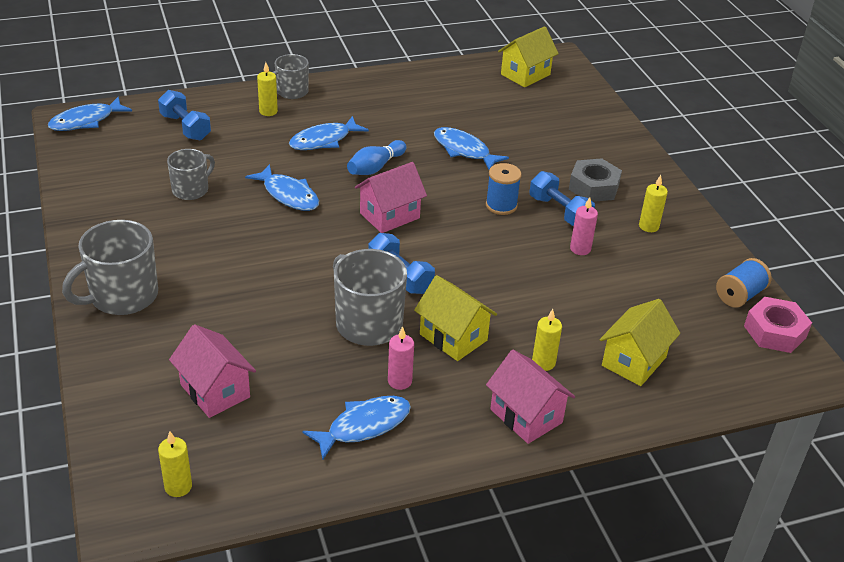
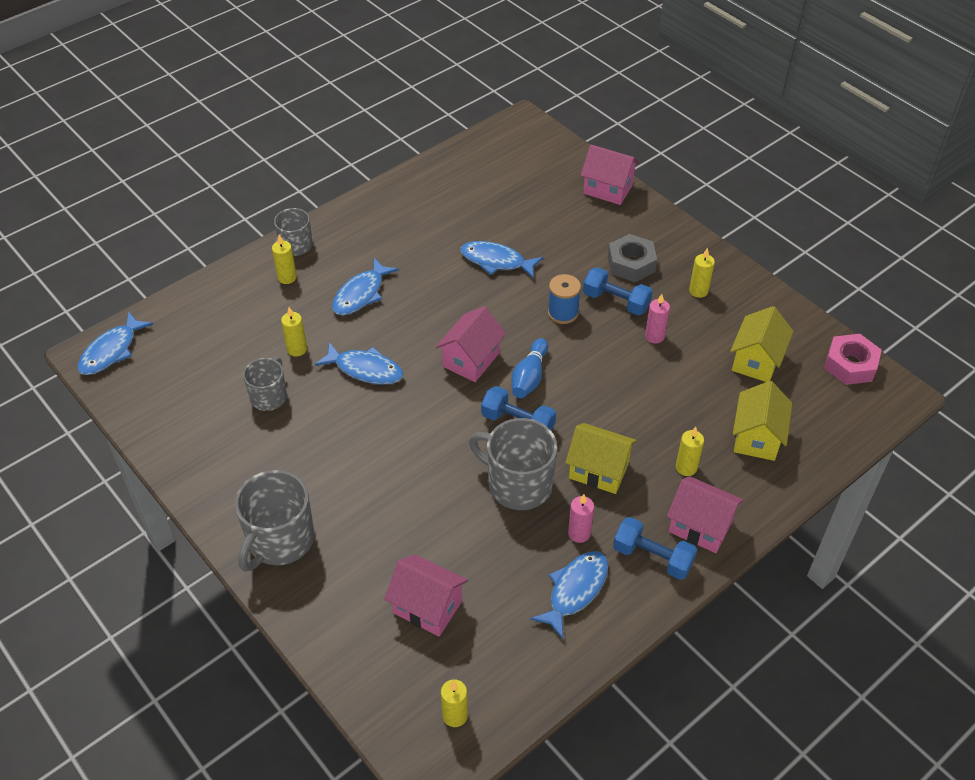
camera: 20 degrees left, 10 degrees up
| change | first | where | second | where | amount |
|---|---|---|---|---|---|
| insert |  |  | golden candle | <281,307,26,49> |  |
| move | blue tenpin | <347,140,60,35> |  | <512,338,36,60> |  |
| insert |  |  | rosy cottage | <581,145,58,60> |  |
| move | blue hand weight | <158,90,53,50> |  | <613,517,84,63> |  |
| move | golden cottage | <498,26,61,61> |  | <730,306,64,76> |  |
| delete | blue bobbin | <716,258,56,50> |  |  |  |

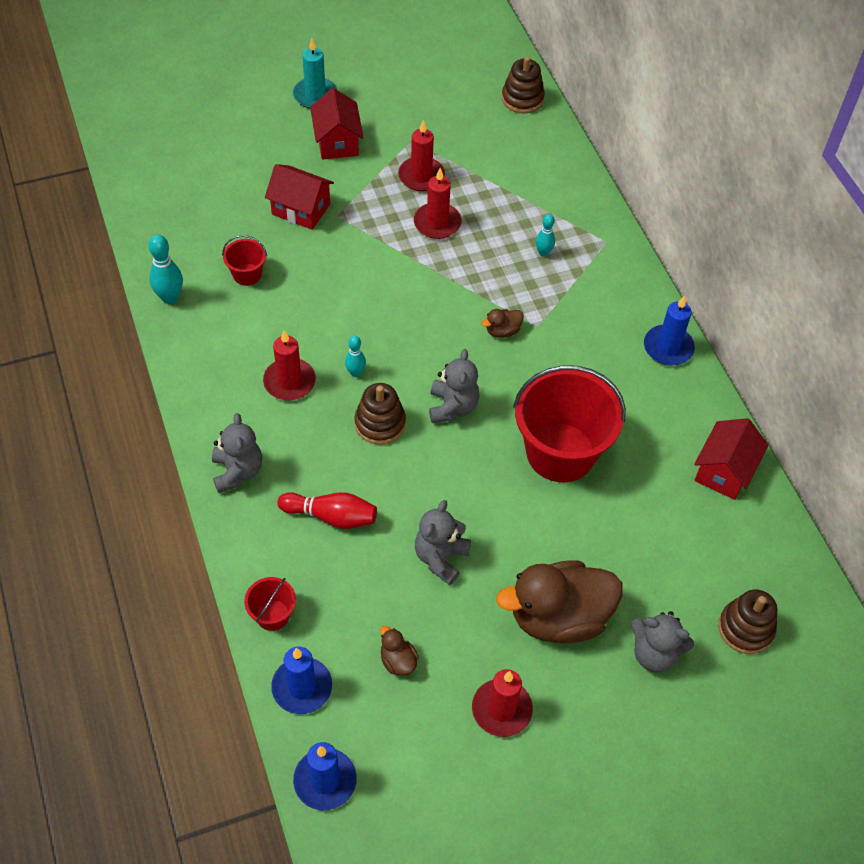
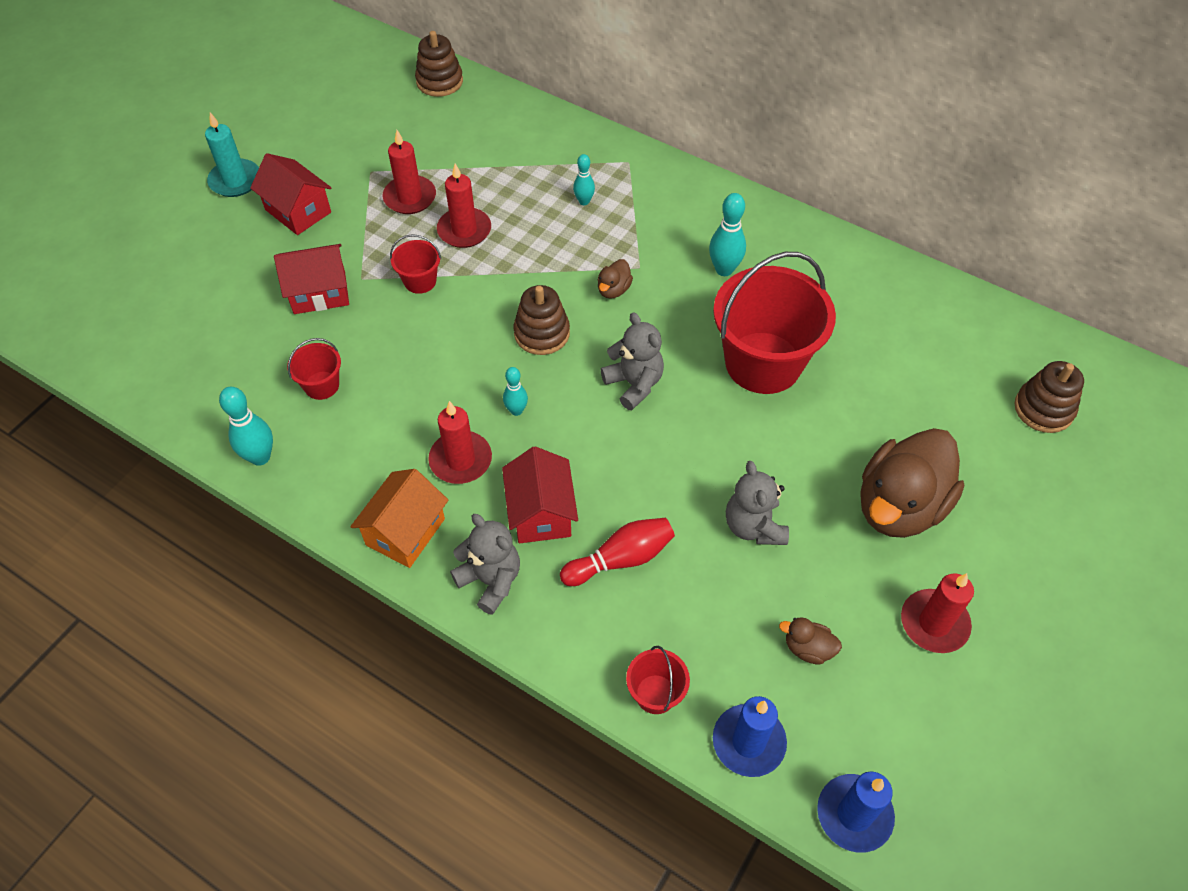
camera: 35 degrees left, 0 degrees up
| change | first | where | second | where | amount |
|---|---|---|---|---|---|
| insert |  |  | orange cottage | <350,469,98,99> |  |
| insert |  |  | crimson pail | <390,234,51,60> |  |
| move | crimson cottage | <694,418,74,82> |  | <502,446,76,97> |  |
| move | brown stacking toy | <355,383,51,62> |  | <513,285,57,70> |  |
| insert |  |  | teal tenpin | <709,193,37,83> |  |
| delete | ash-grey teddy | <631,611,63,62> |  |  |  |
| delete | blue candle | <644,296,51,70> |  |  |  |

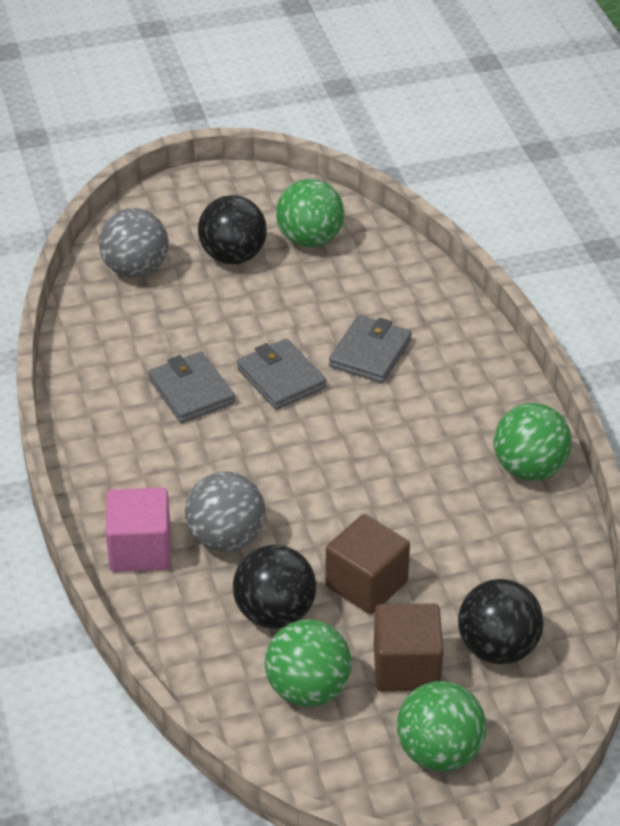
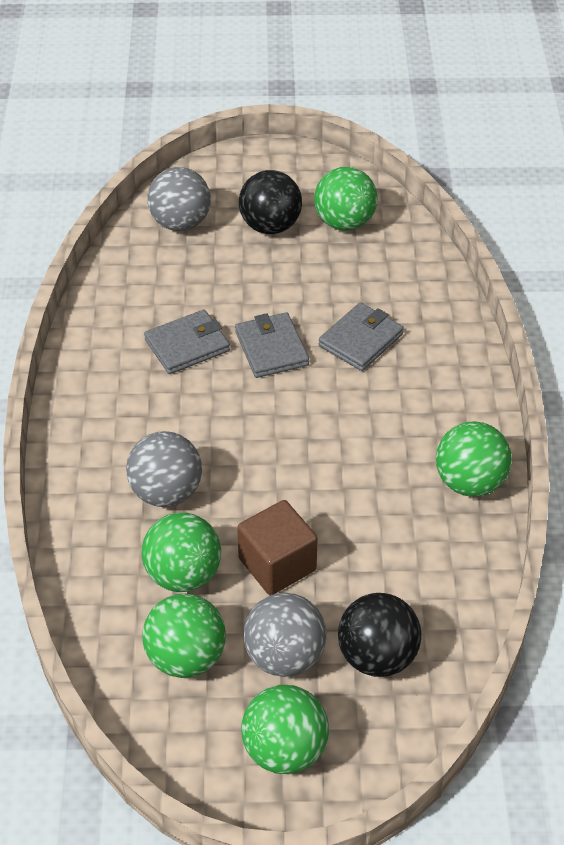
camera: 15 degrees right, 5 degrees up
| change | first | where | second | where | amount |
|---|---|---|---|---|---|
| recolor | ebony play ball | <233,545,83,84> | green play ball | <142,513,79,79> |  |
| rotate | ash-grey billfold | <148,352,87,71> |  | <144,310,86,64> | 75 degrees clockwise |
| replace | brown cube | <374,604,69,88> | ash-grey play ball | <243,593,84,84> |  |
| delete | rosy cube | <106,487,65,85> |  |  |  |

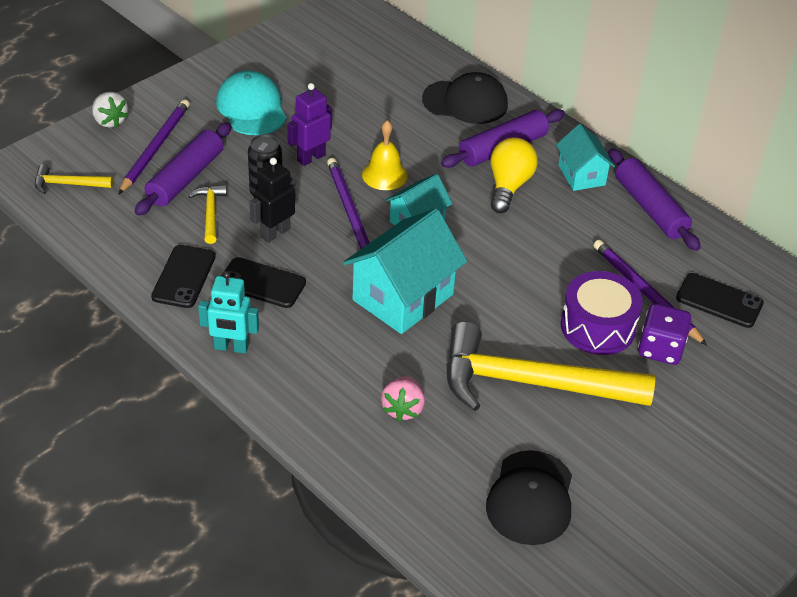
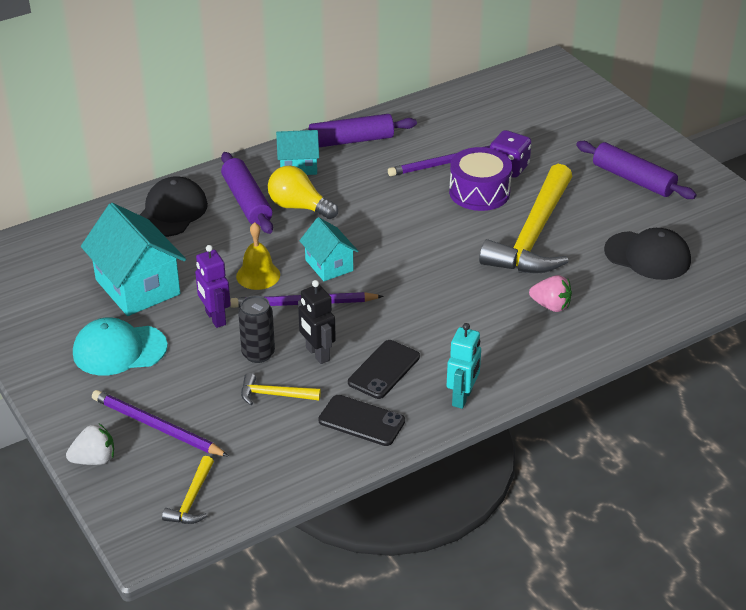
camera: 75 degrees left, 5 degrees down
| change | first | where | second | where | amount |
|---|---|---|---|---|---|
| move | teal cottage | <343,208,124,126> |  | <81,203,105,113> |  |
| move | royal purple pastry roller | <135,122,96,94> |  | <576,141,121,58> |  |
| delete | ebony mobile phone | <676,273,88,55> |  |  |  |

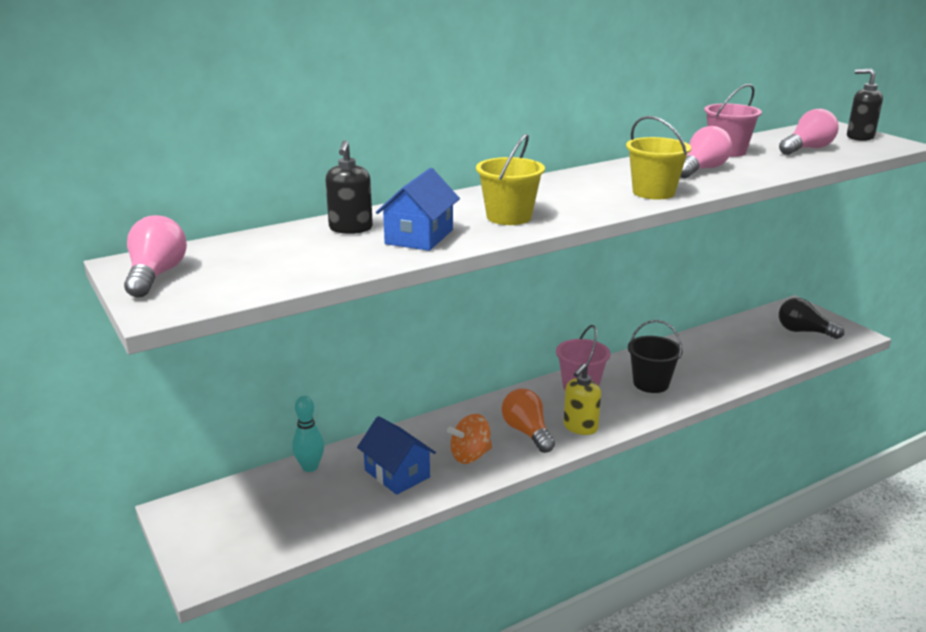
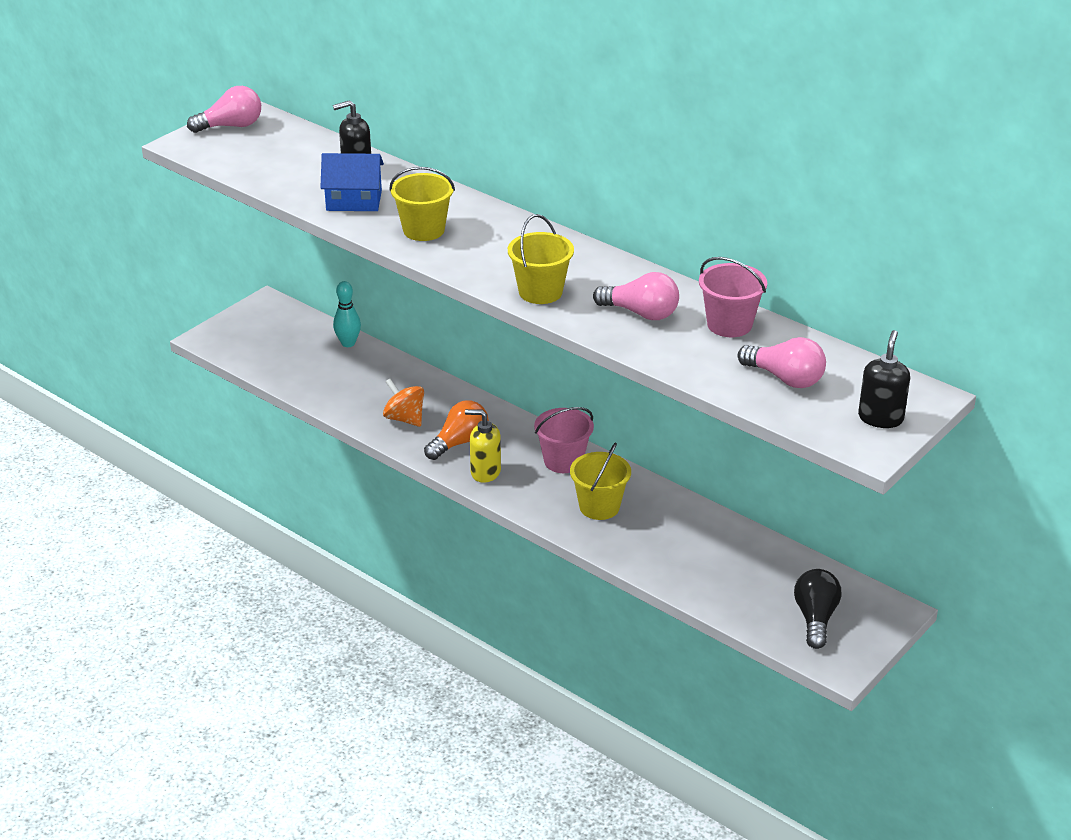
camera: 70 degrees right, 10 degrees up
| change | first | where | second | where | amount |
|---|---|---|---|---|---|
| recolor | ebony pail | <628,320,55,73> | golden pail | <570,443,61,77> |  |
| delete | blue cottage | <357,416,79,79> |  |  |  |

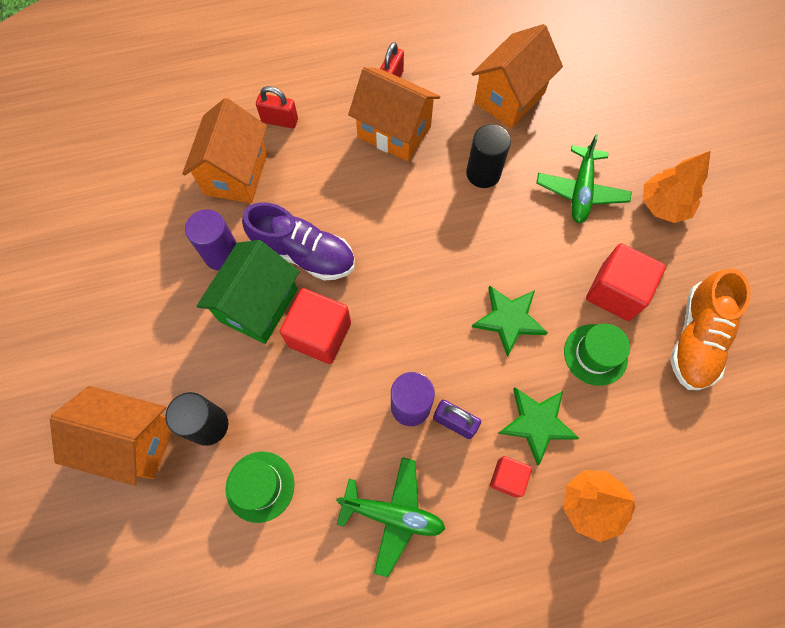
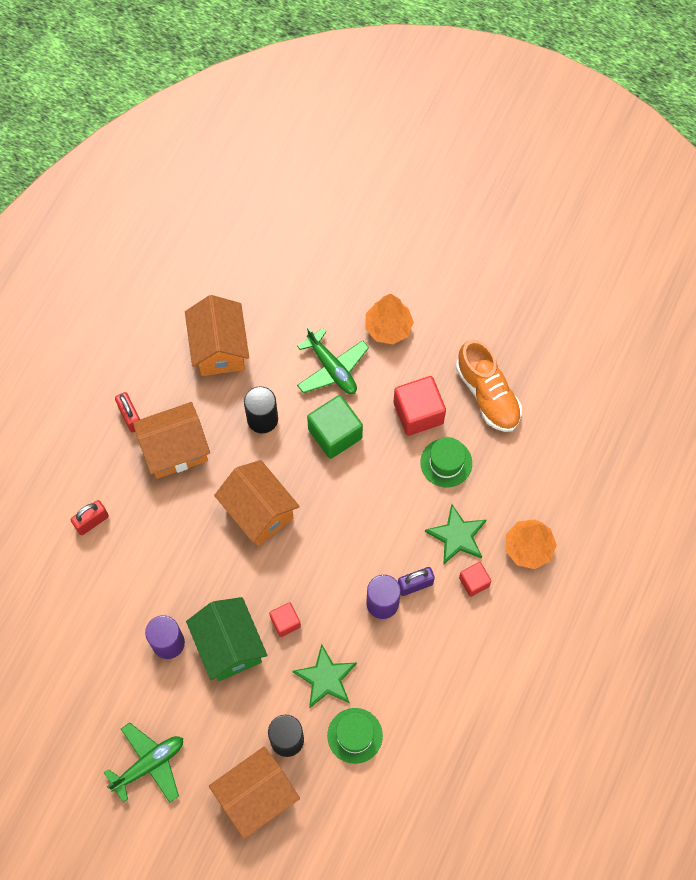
camera: 50 degrees left, 0 degrees up
| change | first | where | second | where | amount |
|---|---|---|---|---|---|
| move | green plane | <336,457,109,120> |  | <104,723,79,80> |  |
| move | orange cottage | <182,98,85,105> |  | <214,460,86,86> |  |
| resize | crimson cube | <280,288,71,76> |  | <269,602,32,35> | x0.56 |
| move | green five-pointed star | <472,286,76,71> |  | <292,644,65,64> |  |
| insert |  |  | green cube | <307,395,56,64> |  |
| delete | royal purple lace-up shoe | <242,202,113,79> |  |  |  |

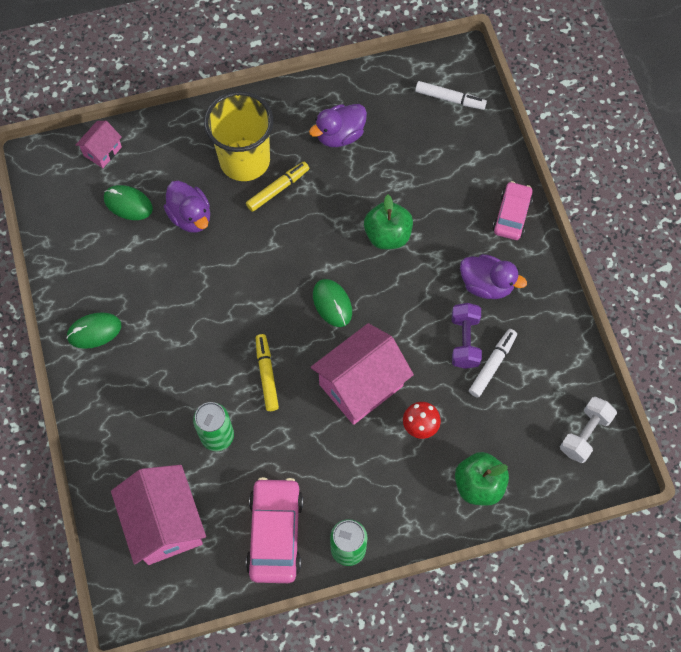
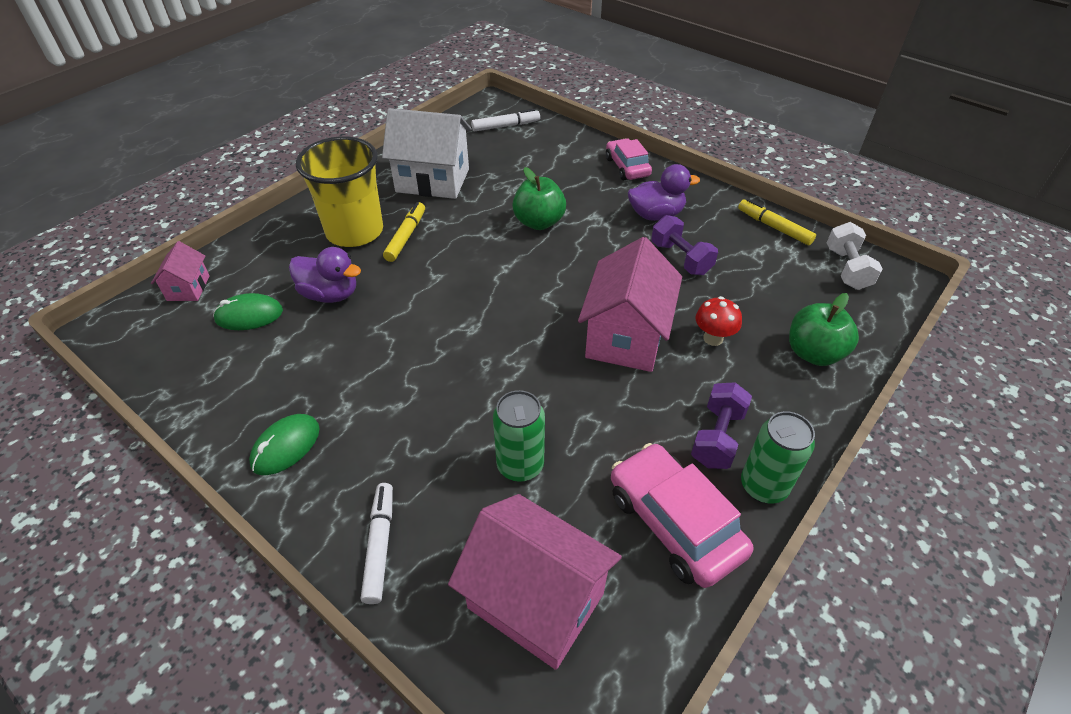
camera: 35 degrees left, 20 degrees down
| change | first | where | second | where | amount |
|---|---|---|---|---|---|
| move | white felt pen | <469,329,48,69> |  | <361,483,32,121> |  |
| replace | royal purple rubber duck | <309,104,58,43> | white cottage | <382,108,89,91> |  |
| insert |  |  | royal purple hand weight | <691,382,61,87> |  |
| move | golden felt pen | <256,334,23,77> |  | <738,199,78,47> |  |
| delete | green PC mouse | <313,279,39,48> |  |  |  |

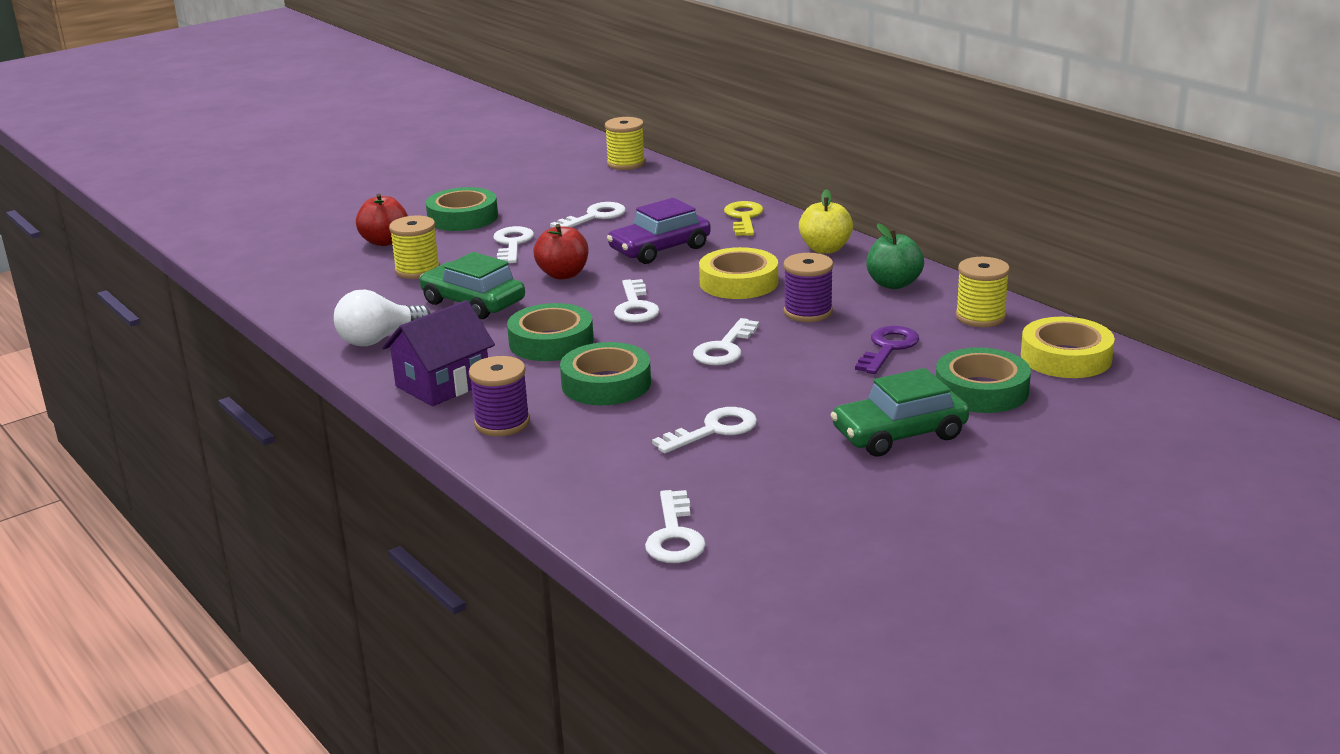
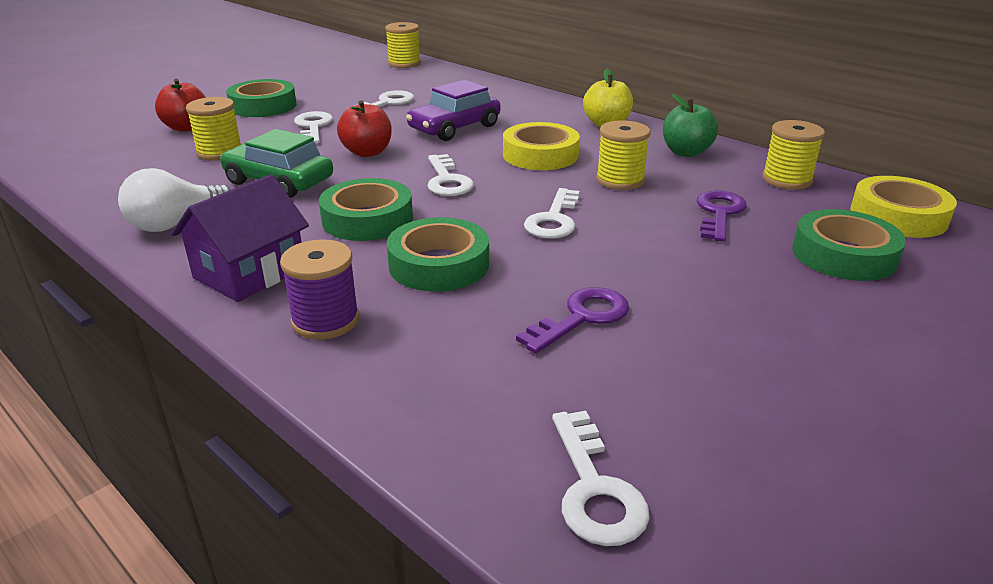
camera: 10 degrees left, 5 degrees up
| change | first | where | second | where | amount |
|---|---|---|---|---|---|
| recolor | white key | <652,407,105,47> | royal purple key | <516,287,113,67> |  |
| recolor | royal purple bobbin | <783,253,50,69> | golden bobbin | <596,120,55,70> |  |
| delete | golden key | <724,201,40,35> |  |  |  |
| delete | green car | <831,368,138,88> |  |  |  |

